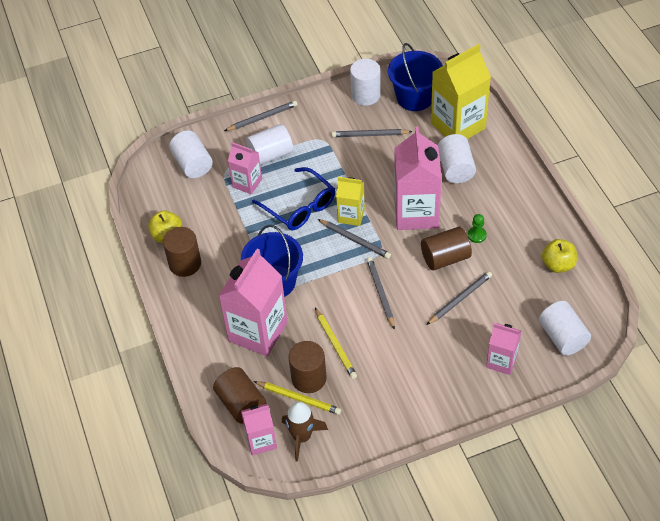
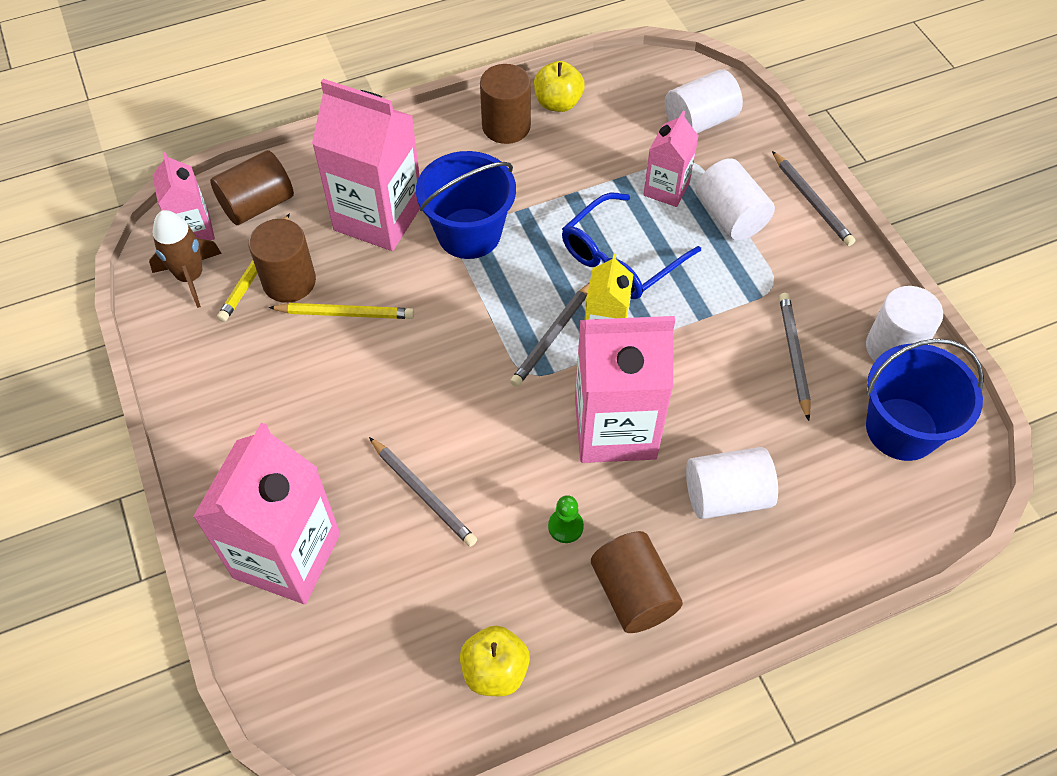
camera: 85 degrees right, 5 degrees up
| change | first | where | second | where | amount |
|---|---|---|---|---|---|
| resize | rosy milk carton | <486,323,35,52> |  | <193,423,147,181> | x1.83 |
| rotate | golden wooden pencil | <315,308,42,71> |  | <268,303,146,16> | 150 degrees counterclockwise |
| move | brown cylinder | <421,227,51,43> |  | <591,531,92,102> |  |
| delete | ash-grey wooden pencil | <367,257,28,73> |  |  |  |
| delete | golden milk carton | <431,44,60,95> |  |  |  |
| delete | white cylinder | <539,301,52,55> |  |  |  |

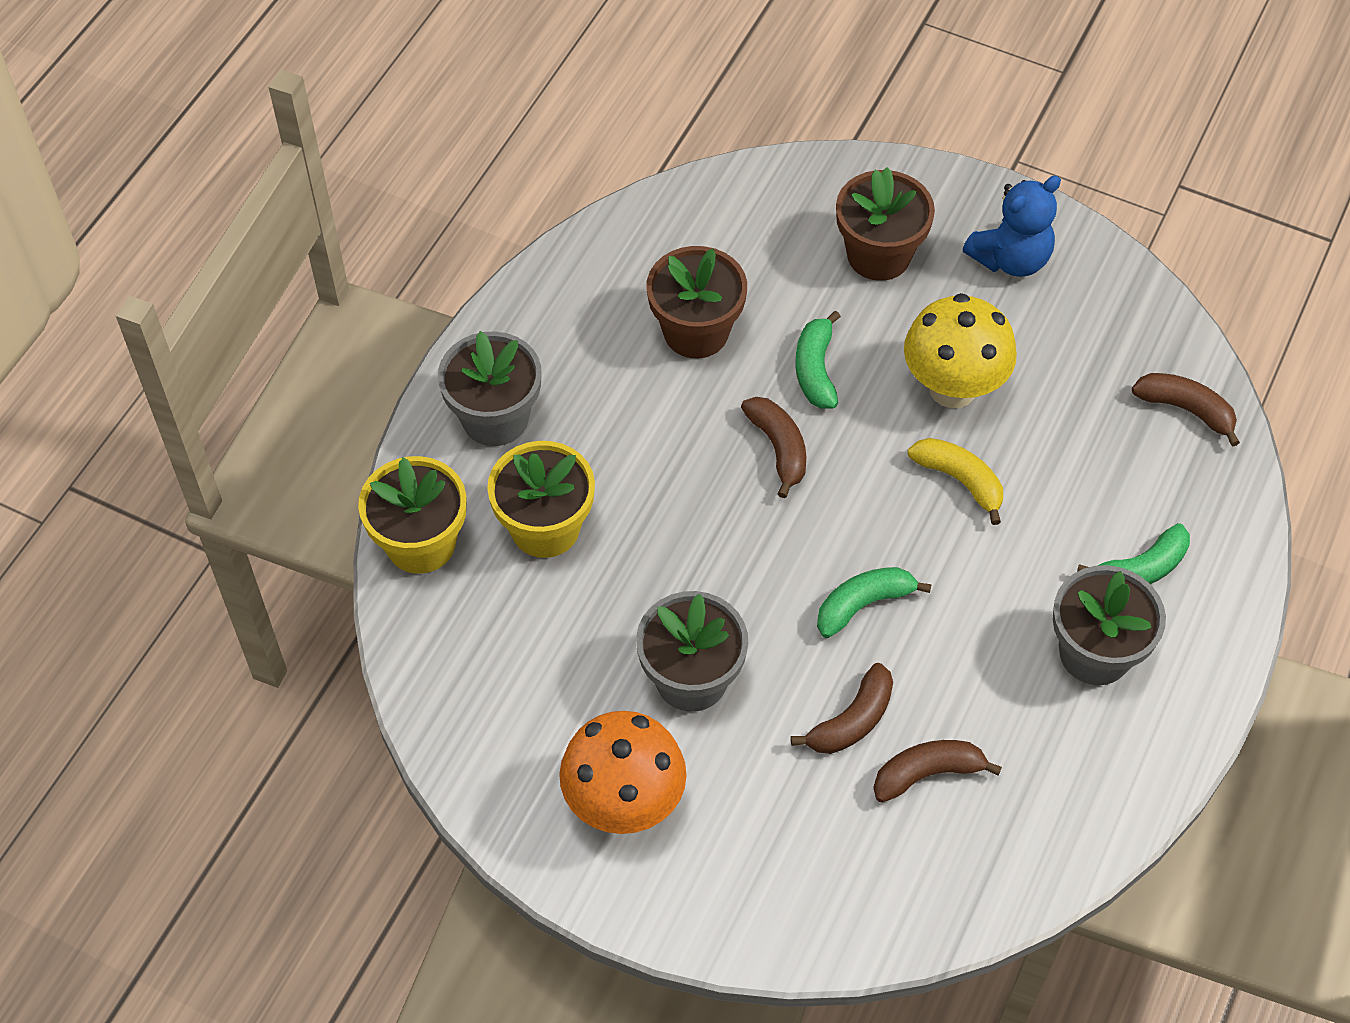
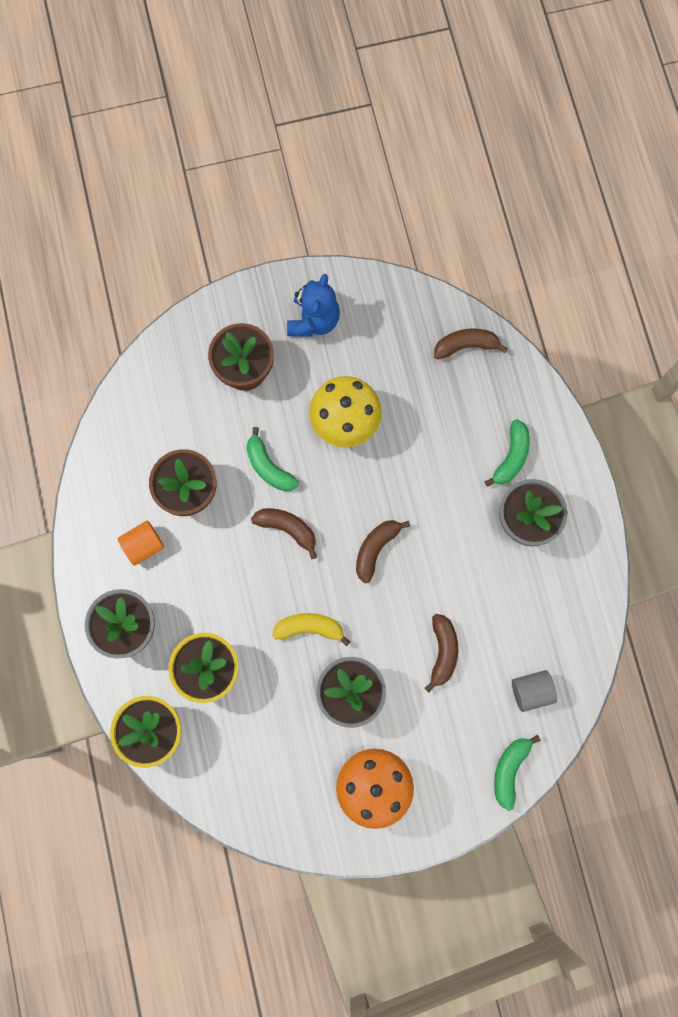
camera: 40 degrees left, 20 degrees up
| change | first | where | second | where | amount |
|---|---|---|---|---|---|
| insert |  |  | orange cylinder | <117,520,47,46> |  |
| move | golden banana | <908,438,95,87> |  | <272,613,78,33> |  |
| move | brown banana | <873,740,129,63> |  | <356,520,54,63> |  |
| move | green banana | <817,567,115,71> |  | <494,735,47,76> |  |
| insert |  |  | ash-grey cylinder | <512,670,45,42> |  |

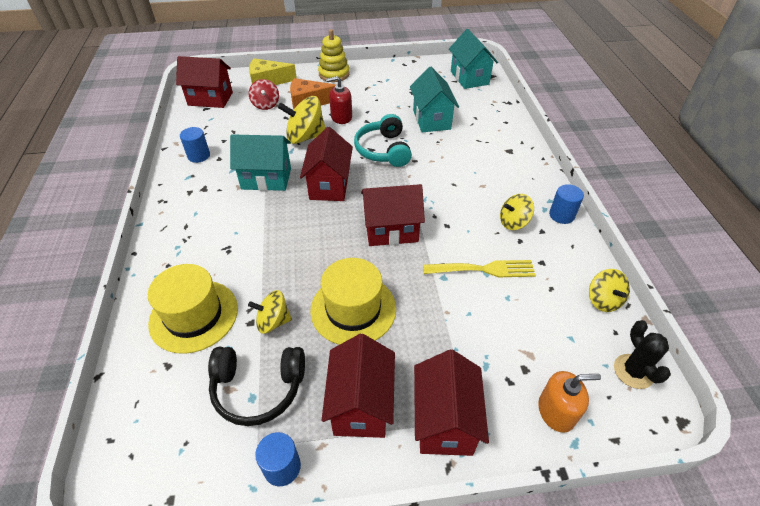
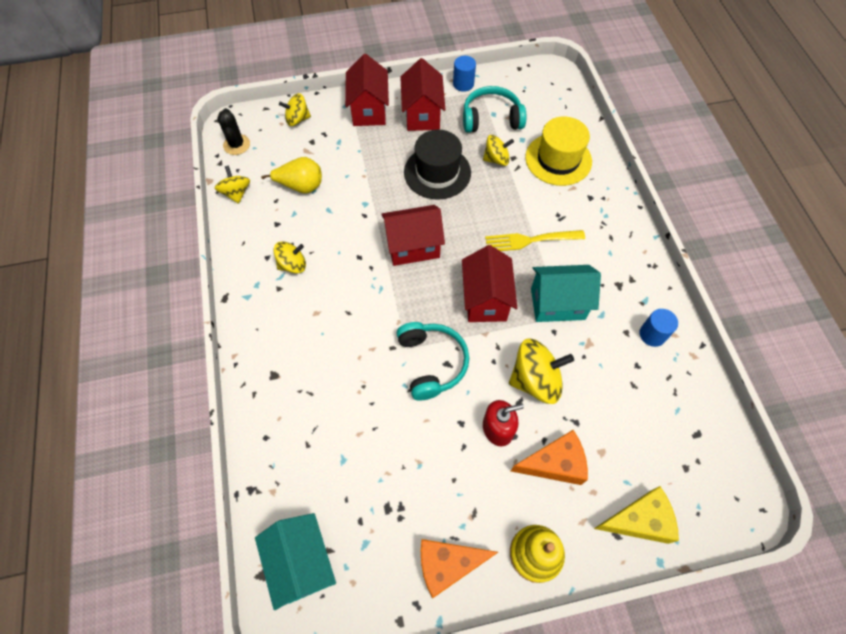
camera: 175 degrees right, 15 degrees up
| change | first | where | second | where | amount |
|---|---|---|---|---|---|
| insert |  |  | golden pear | <261,157,61,37> |  |
| replace | orange soap pump | <538,371,63,61> | golden whirligig | <279,93,32,33> |  |
| recolor | golden hat | <310,258,86,87> | ebony hat | <404,129,67,71> |  |
| insert |  |  | orange piece of cheese | <421,539,77,60> |  |
| recolor | ebony headset | <208,347,97,79> | teal headset | <463,86,63,47> |  |
| move | golden fork | <423,260,113,17> |  | <485,230,100,21> |  |
| delete | crimson cottage | <176,56,57,52> |  |  |  |
| delete | crimson whirligig | <249,79,30,31> |  |  |  |
| delete | teal cottage | <410,67,49,65> |  |  |  |
| delete | blue cylinder | <549,184,35,40> |  |  |  |

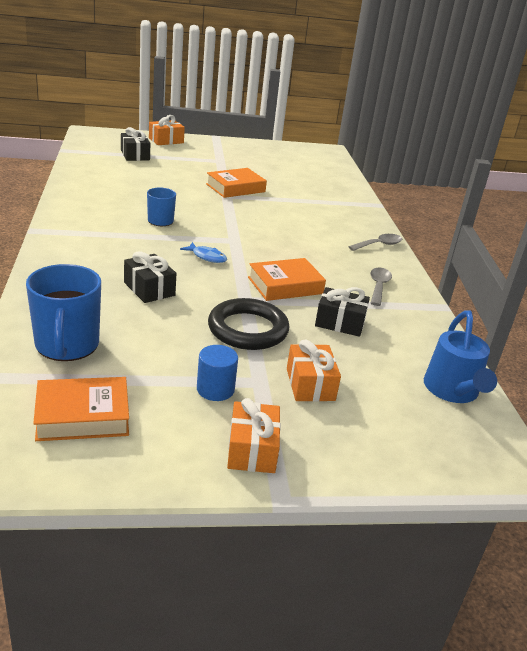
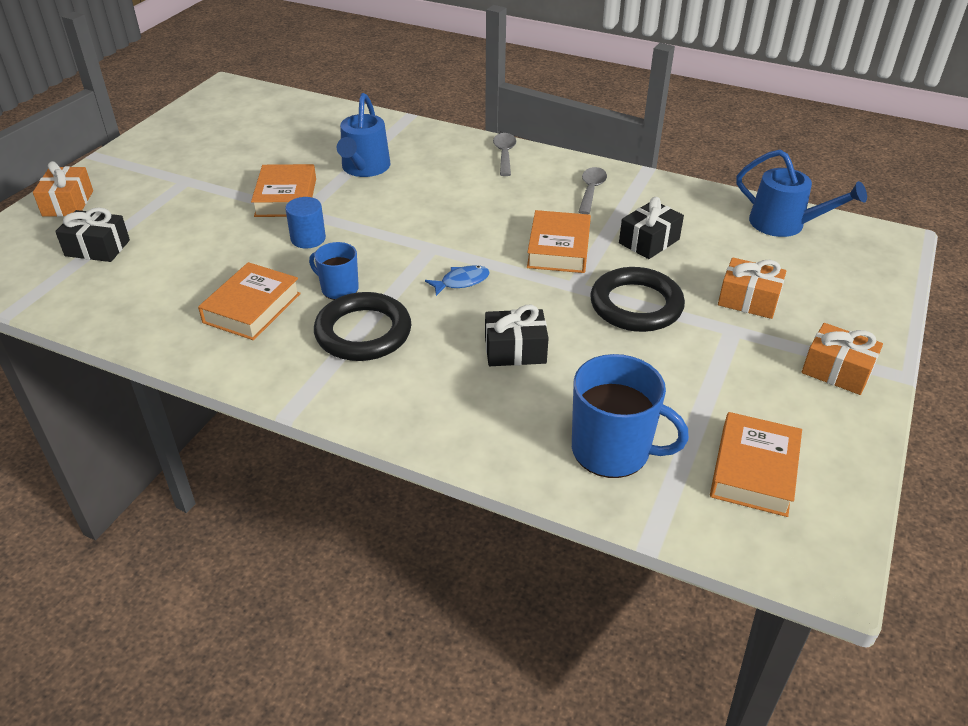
camera: 55 degrees left, 10 degrees up
| change | first | where | second | where | amount |
|---|---|---|---|---|---|
| insert |  |  | orange hardback | <198,262,103,78> |  |
| move | blue cylinder | <197,345,41,56> |  | <285,197,41,51> |  |
| insert |  |  | ebony hoop | <314,292,97,69> |  |
| insert |  |  | blue sprinkling can | <337,93,53,84> |  |
| rotate | ash-grey tablespoon | <370,268,22,38> |  | <579,167,28,47> | 60 degrees clockwise |

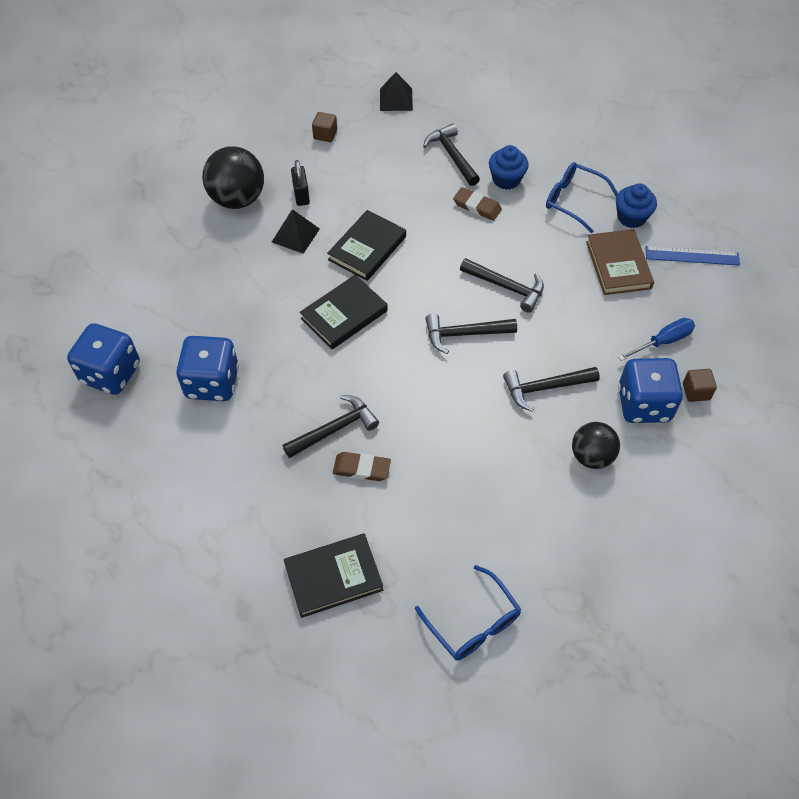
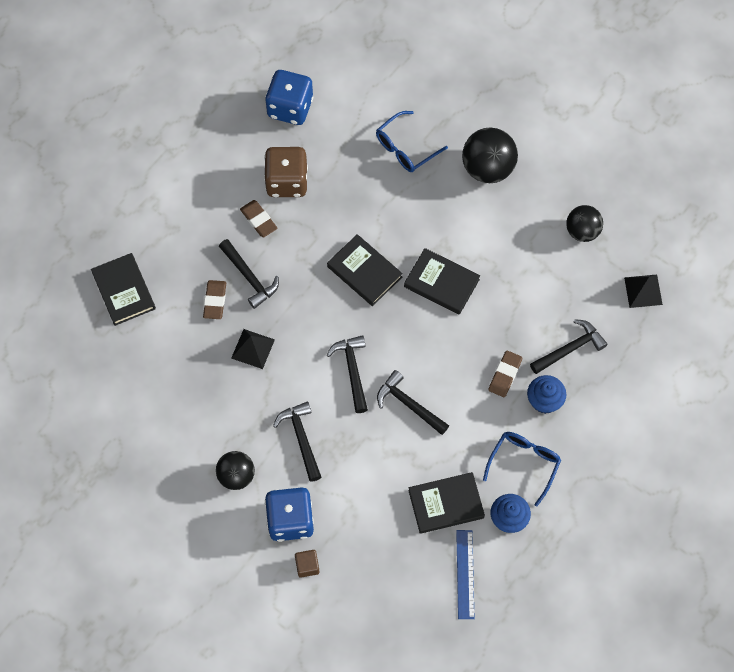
camera: 85 degrees right, 10 degrees up
| change | first | where | second | where | amount |
|---|---|---|---|---|---|
| move | ebony solid pyramid | <272,209,48,45> |  | <231,329,44,40> |  |
| insert |  |  | brown pencil eraser | <240,200,37,37> |  |
| recolor | blue game die | <176,336,63,65> | brown game die | <264,147,44,50> |  |
| move | blue spectacles | <415,565,106,96> |  | <376,111,72,61> |  |
| rotate | ebony claw hammer | <460,258,84,55> |  | <377,370,72,65> | 105 degrees clockwise |
| recolor | brown hardback | <586,229,68,66> | ebony hardback | <408,472,77,62> |  |
| replace | brown cube | <312,112,25,30> | ebony play ball | <566,205,37,37> |  |
| delete | ebony padlock | <291,160,19,46> |  |  |  |
| delete | blue screwdriver | <618,318,77,43> |  |  |  |

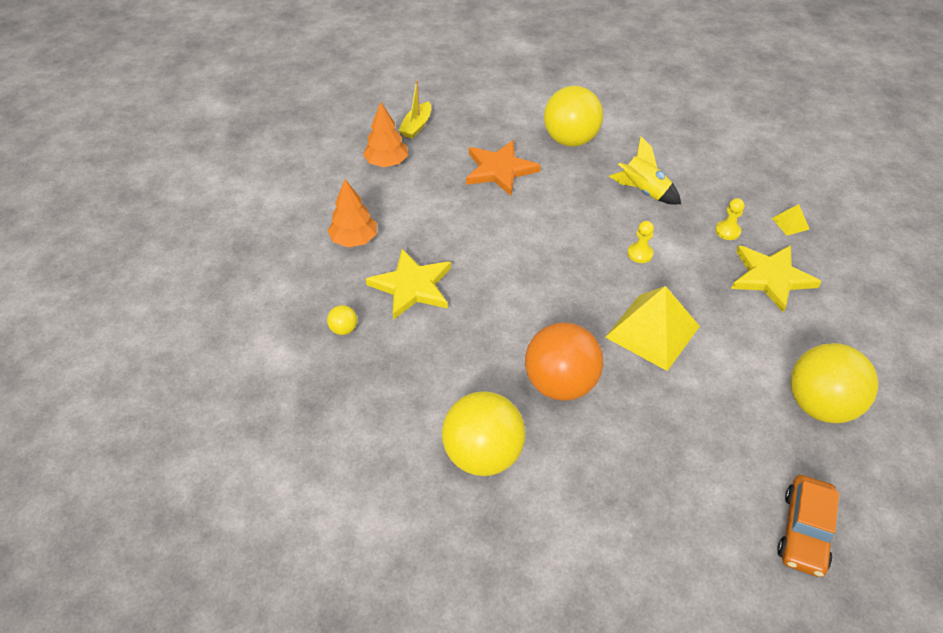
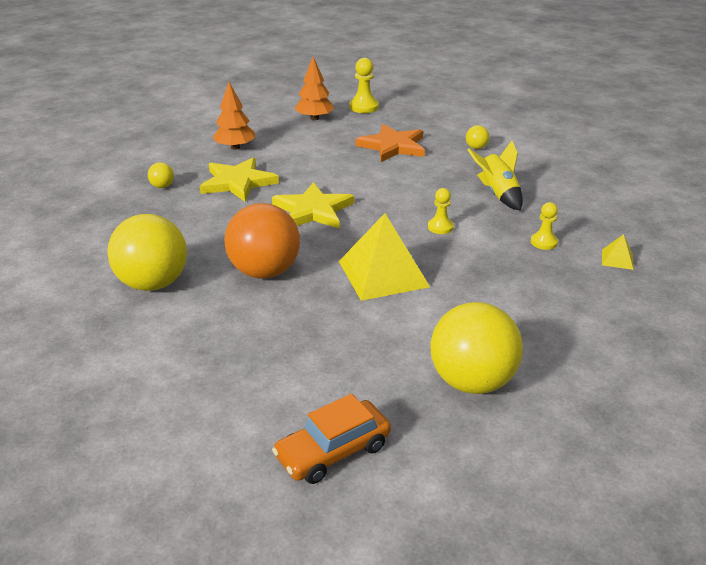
camera: 35 degrees right, 15 degrees down
| change | first | where | second | where | amount |
|---|---|---|---|---|---|
| move | golden five-pointed star | <731,245,91,67> |  | <272,182,82,47> |  |
| replace | golden boat | <398,80,33,59> | golden game pawn | <349,58,30,55> |  |
| resize | golden play ball | <544,86,59,61> |  | <466,125,23,24> | x0.41 |

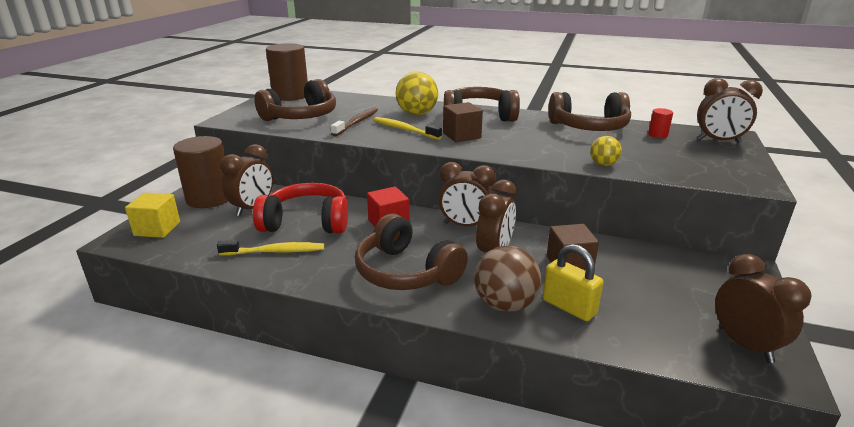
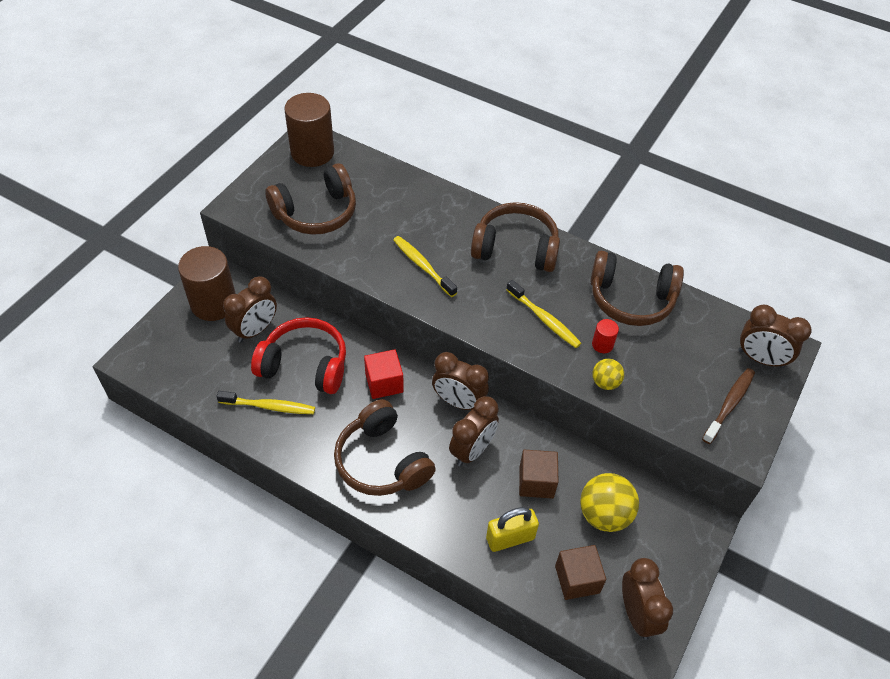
camera: 10 degrees right, 25 degrees up
| change | first | where | second | where | amount |
|---|---|---|---|---|---|
| rotate | golden padlock | <543,244,61,77> |  | <486,507,53,45> | 75 degrees counterclockwise |
| insert |  |  | golden toothbrush | <506,280,75,68> |  |
| move | brown cube | <443,102,40,40> |  | <555,545,51,55> |  |
| move | golden play ball | <396,71,42,44> |  | <580,473,59,59> |  |
| move | crimson cylinder | <648,108,25,30> |  | <592,319,27,34> |  |
| move | brown toothbrush | <331,107,47,29> |  | <702,368,53,76> |  |
| delete | golden cube | <125,193,55,45> |  |  |  |
| delete | brown play ball | <474,245,67,67> |  |  |  |

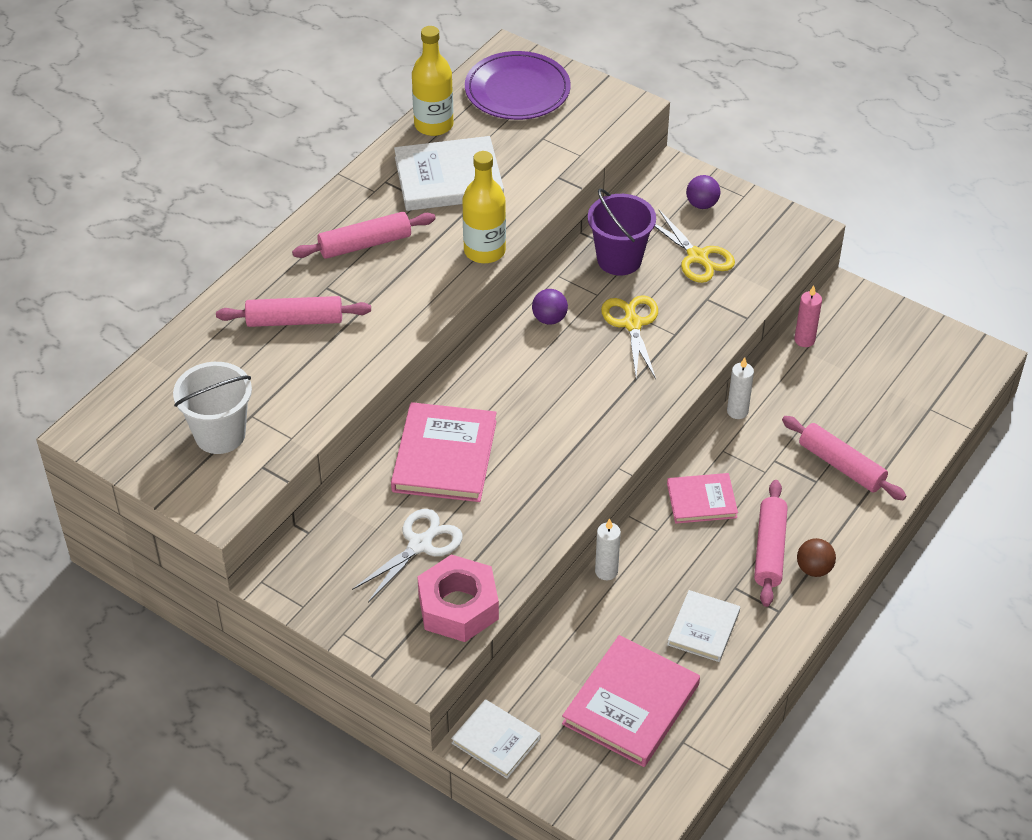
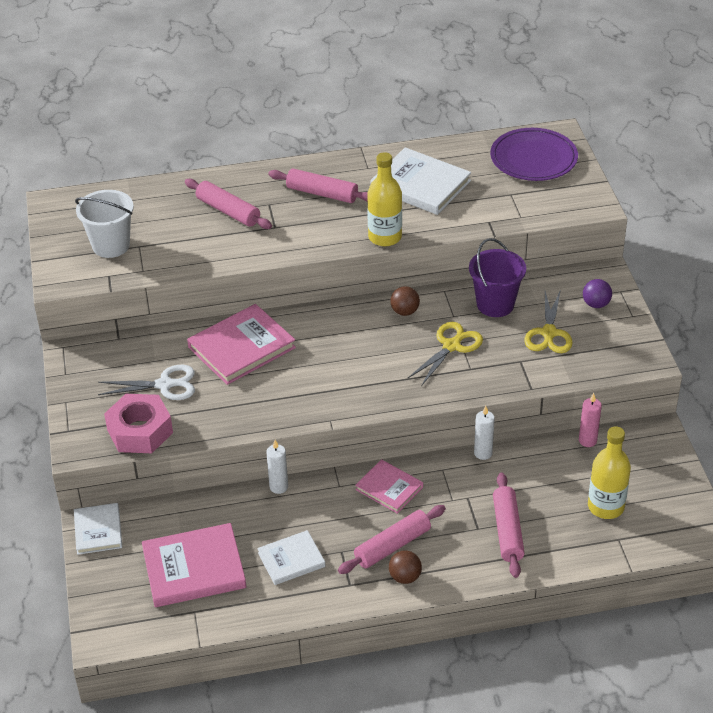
camera: 45 degrees right, 5 degrees down
| change | first | where | second | where | amount |
|---|---|---|---|---|---|
| recolor | royal purple play ball | <532,289,36,36> | brown play ball | <390,286,30,30> |  |
| move | golden flask | <412,26,41,110> |  | <588,426,43,93> |  |

